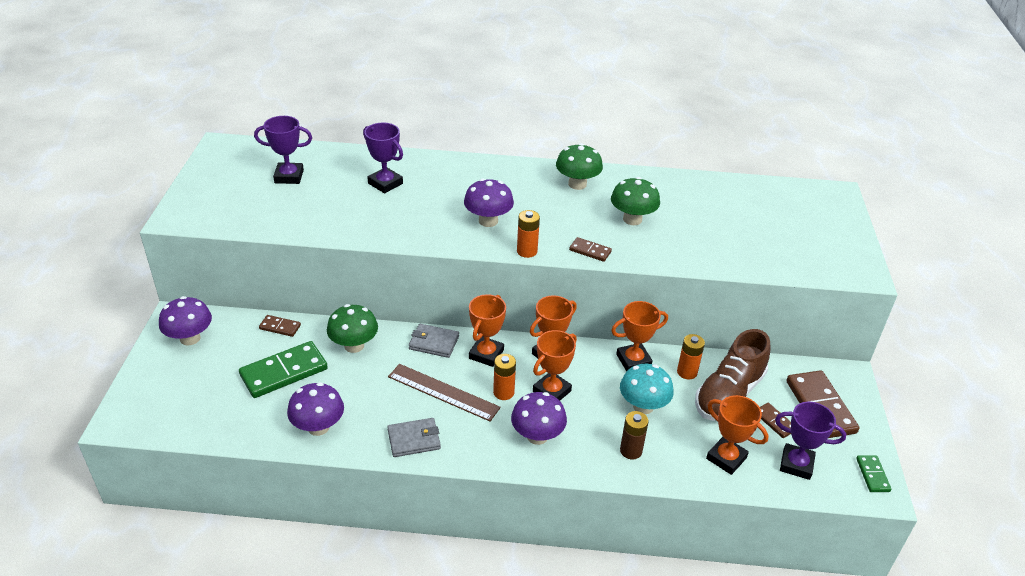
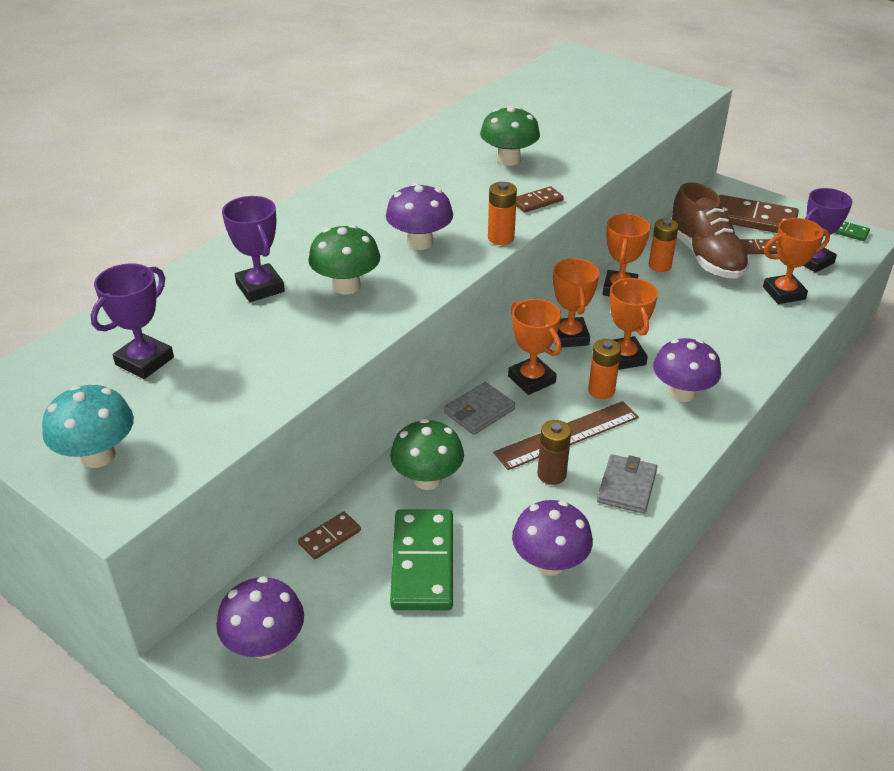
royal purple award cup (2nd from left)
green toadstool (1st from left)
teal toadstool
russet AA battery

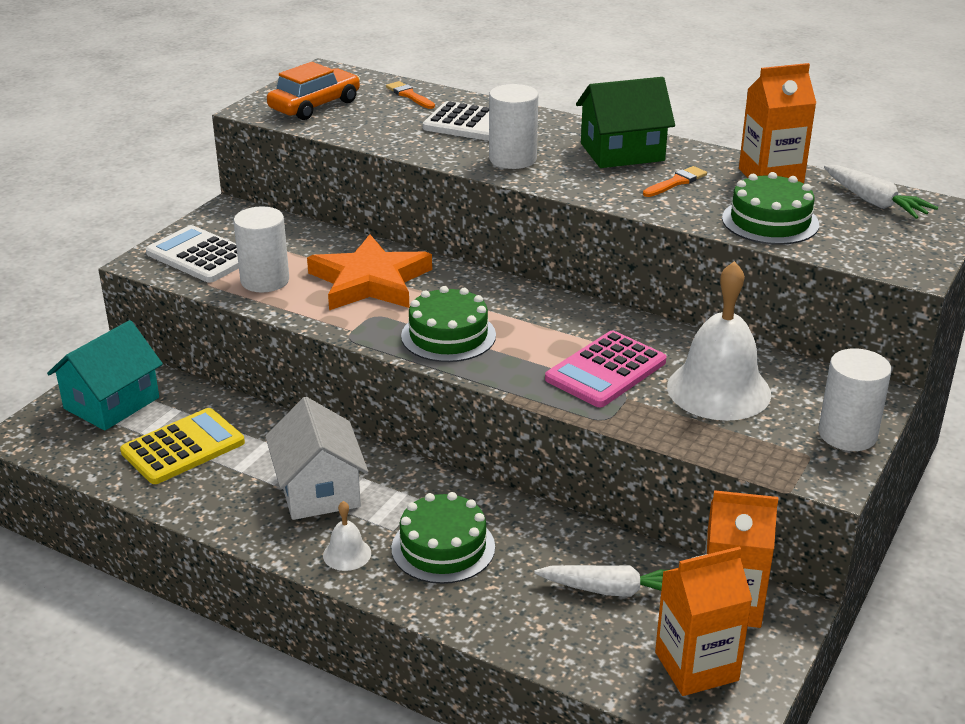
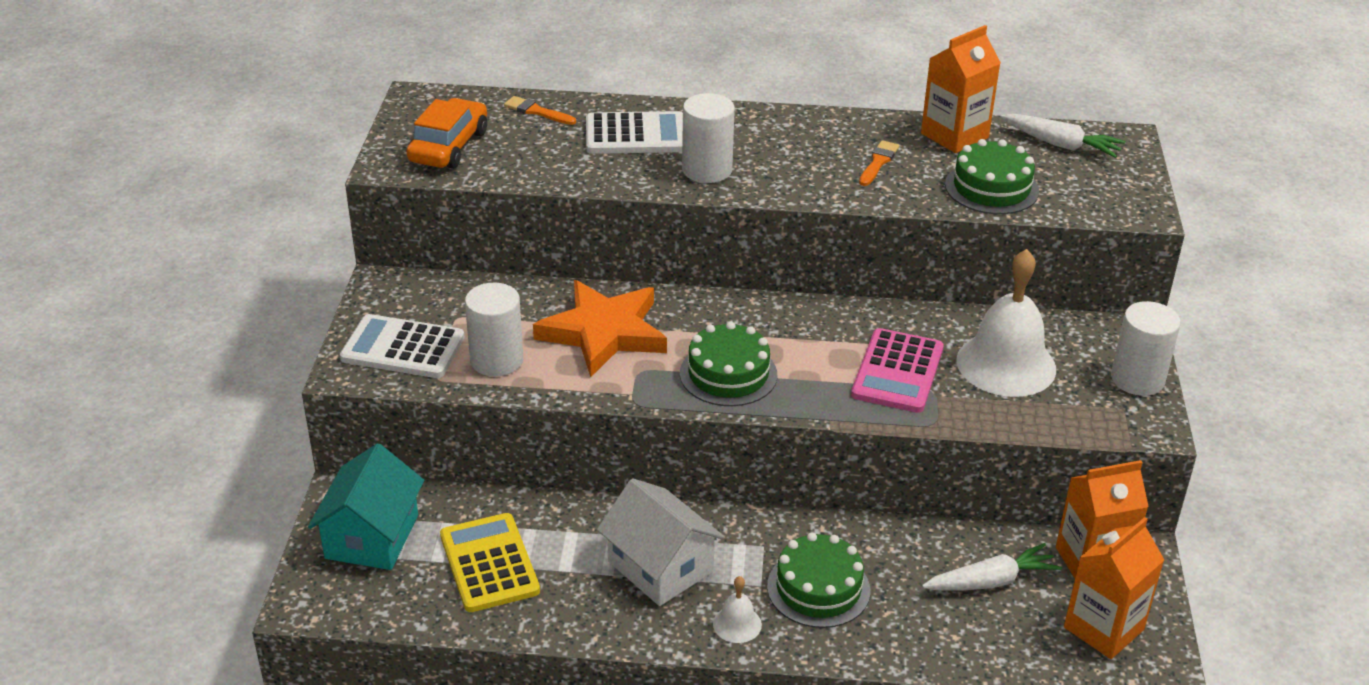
green toy house
bright yellow adding machine

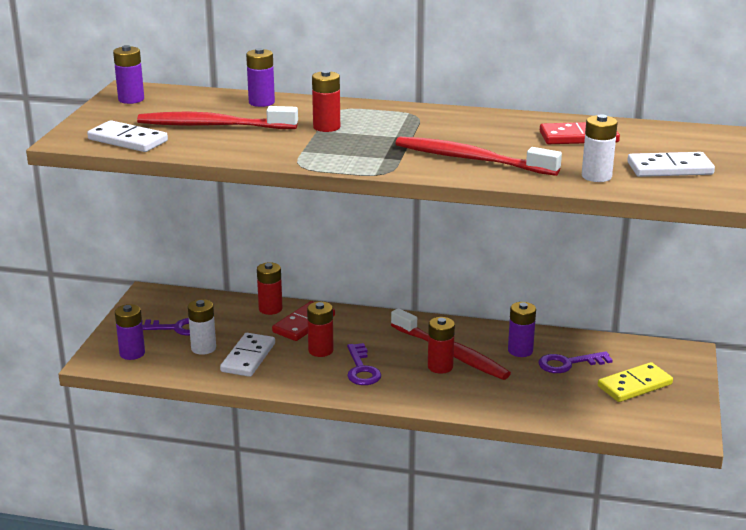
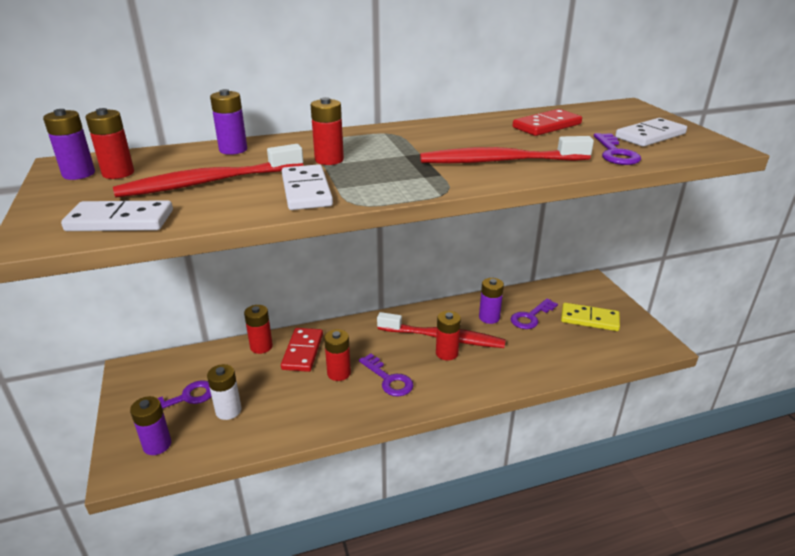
royal purple key (4th from left)
pure white domino piece (2nd from left)
bright yellow domino piece
crimson AA battery (1st from left)

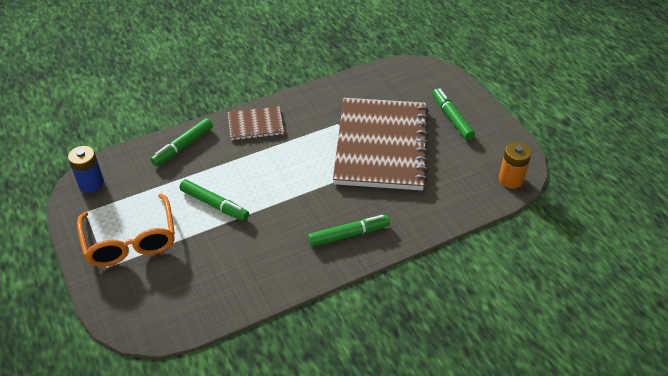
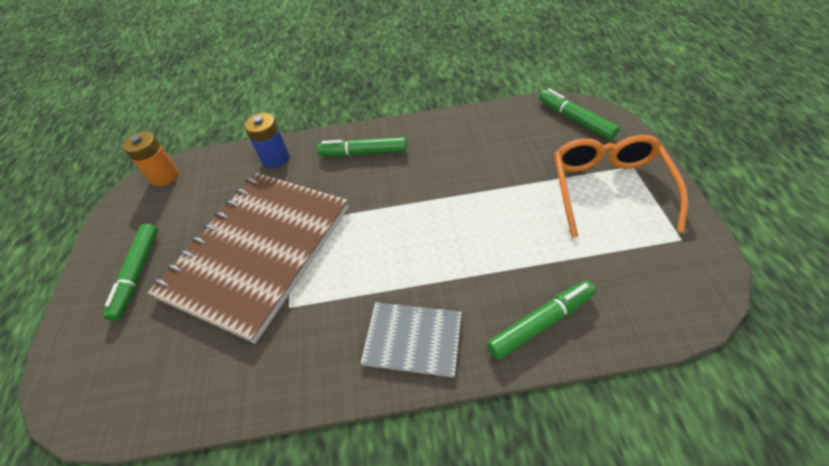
ash-grey notebook
blue AA battery
green marker (4th from left)

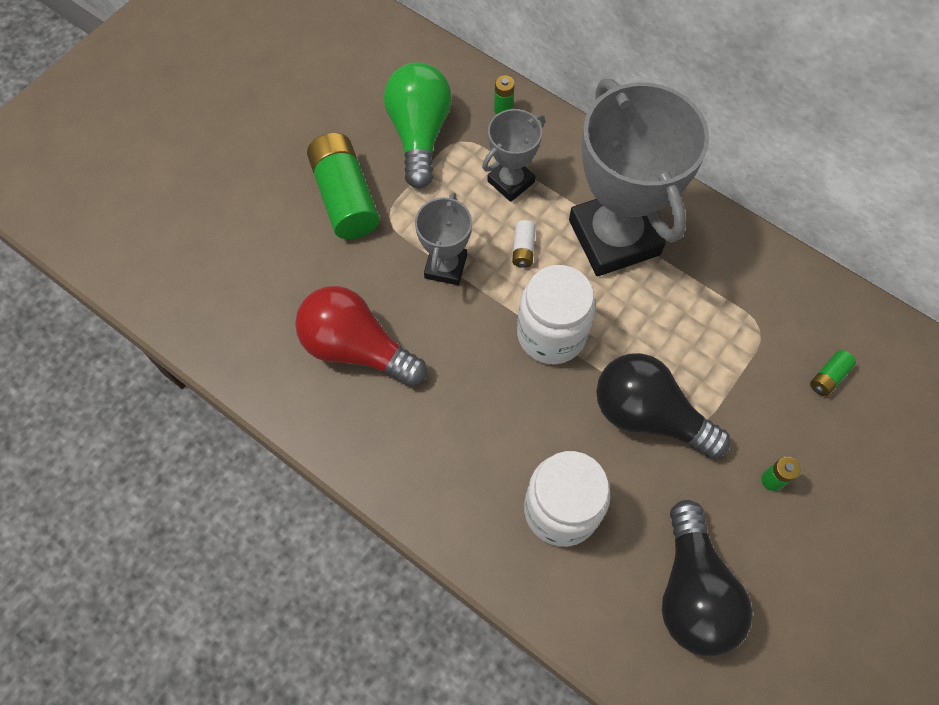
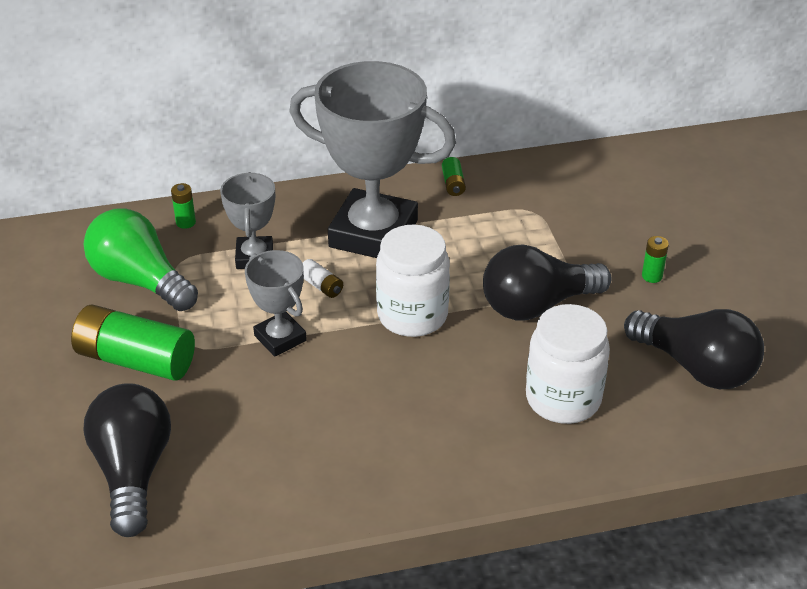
crimson lightbulb
green AA battery (3rd from left)
black lightbulb (1st from left)

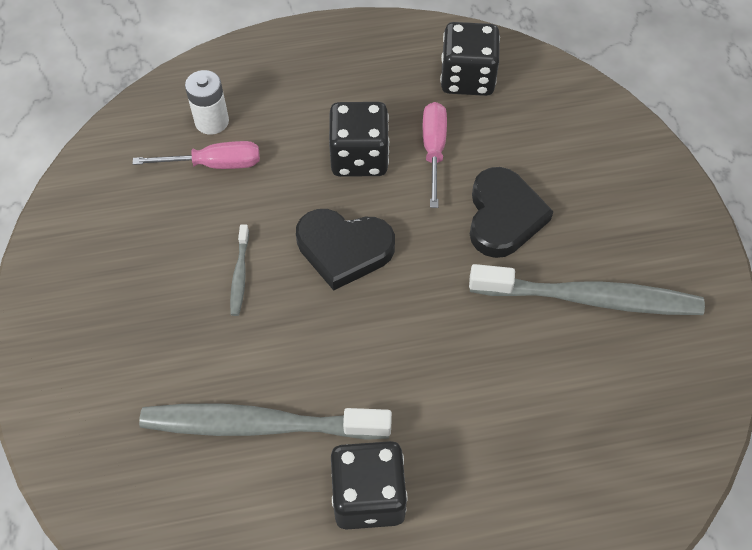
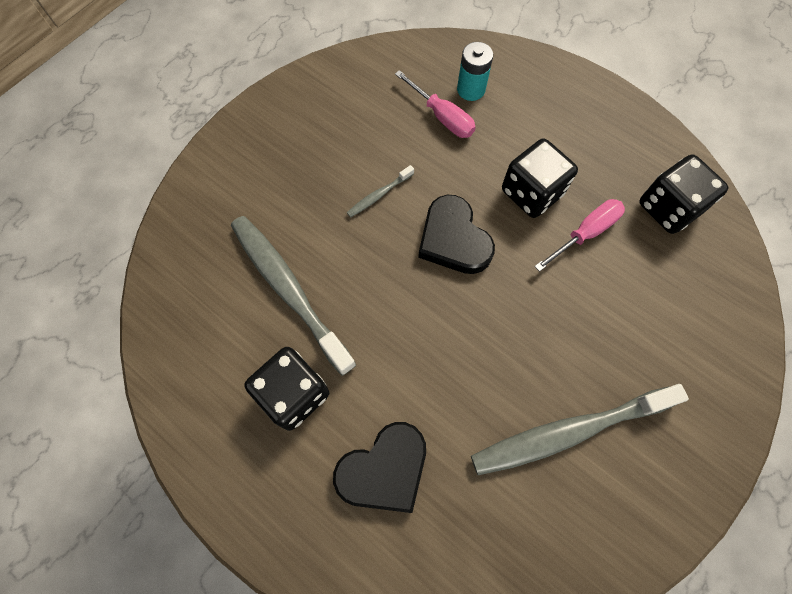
teal AA battery
black heart shape (1st from left)
ash-grey tooth brush (3rd from left)

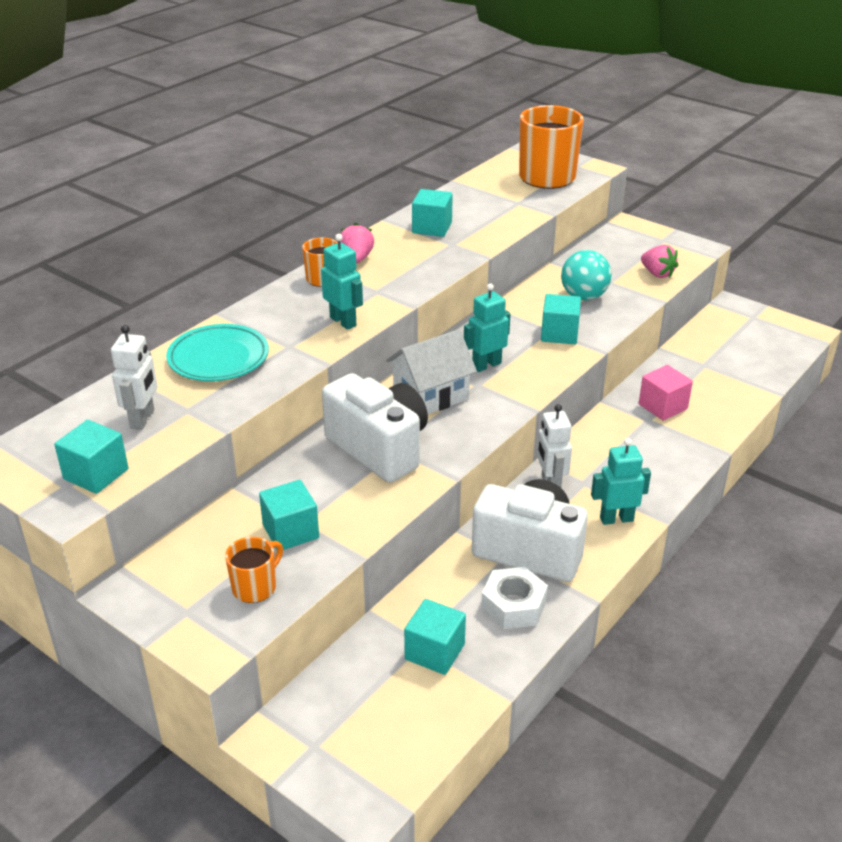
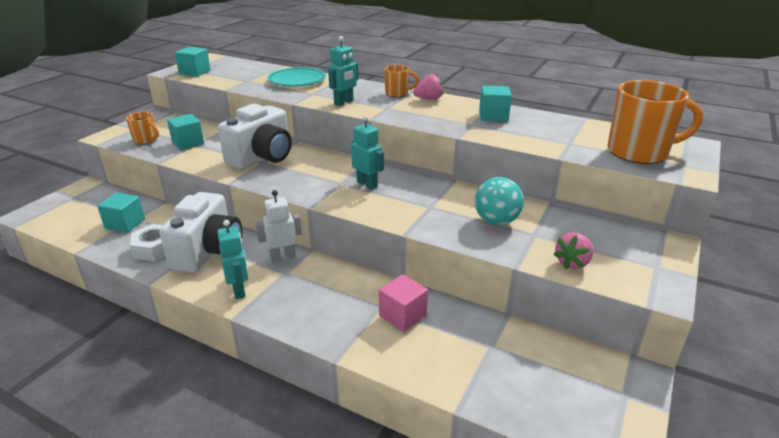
teal solid cube (5th from left in the first image)
pure white robot figure (1st from left in the first image)
pure white toy house

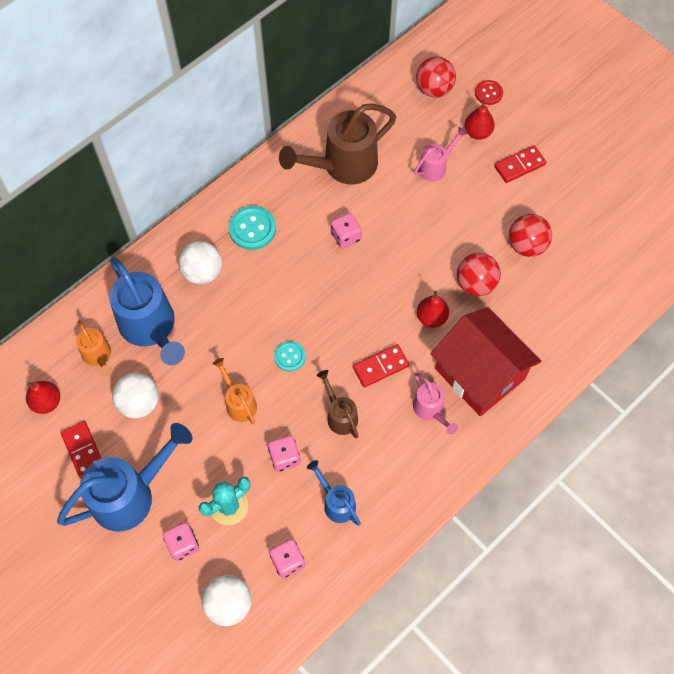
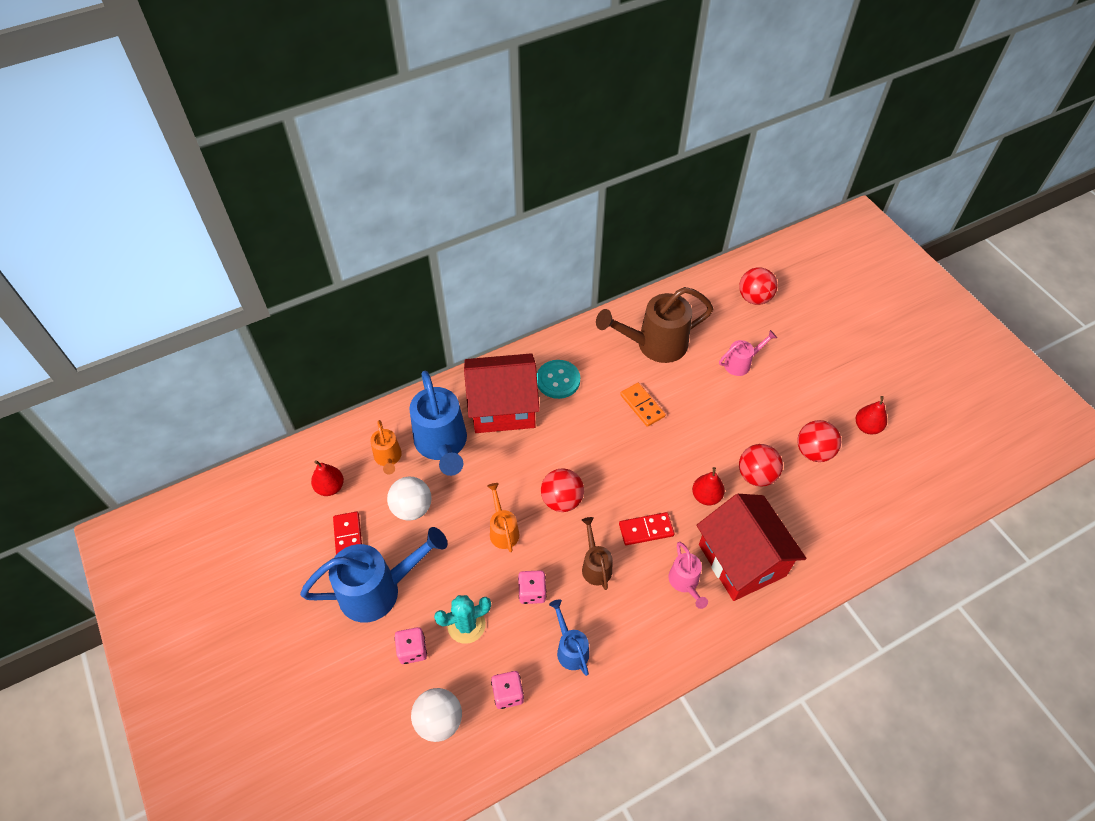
crimson sewing button
crimson pear (3rd from left)
crimson domino piece (3rd from left in the first image)
bright orange domino piece
crimson toy house (1st from left)
crimson play ball (1st from left)

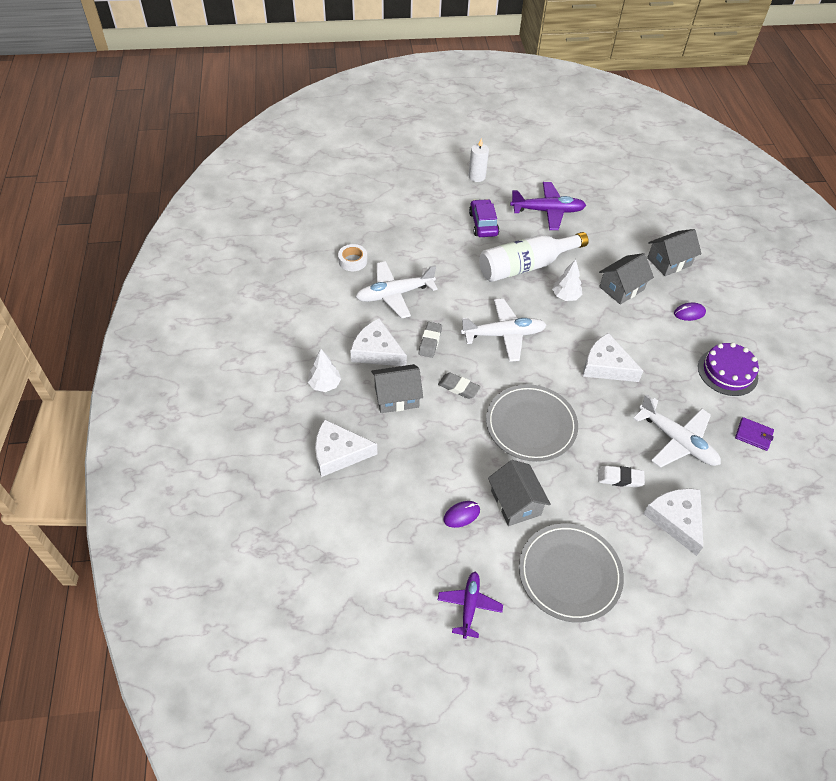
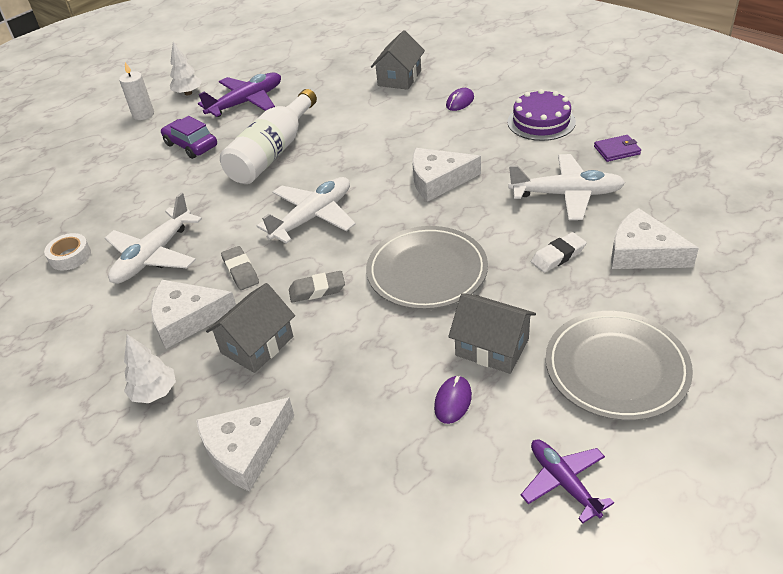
ash-grey toy house (3rd from left in the first image)
pure white tree (2nd from left)

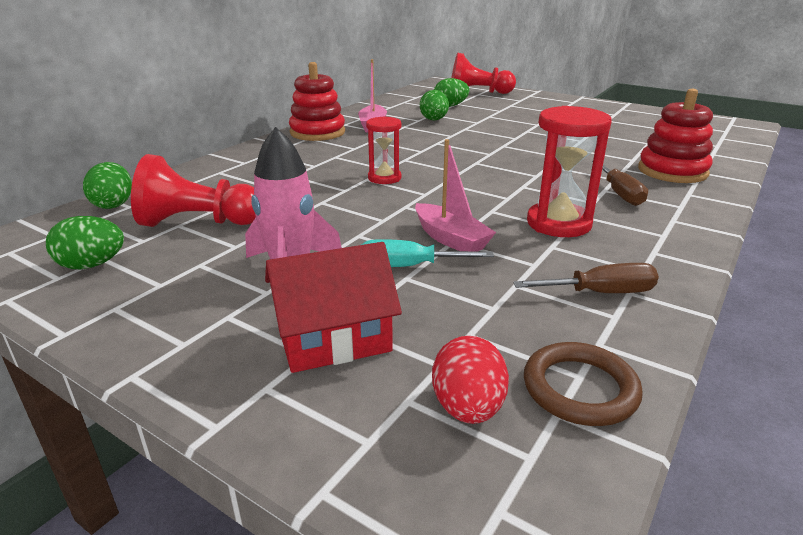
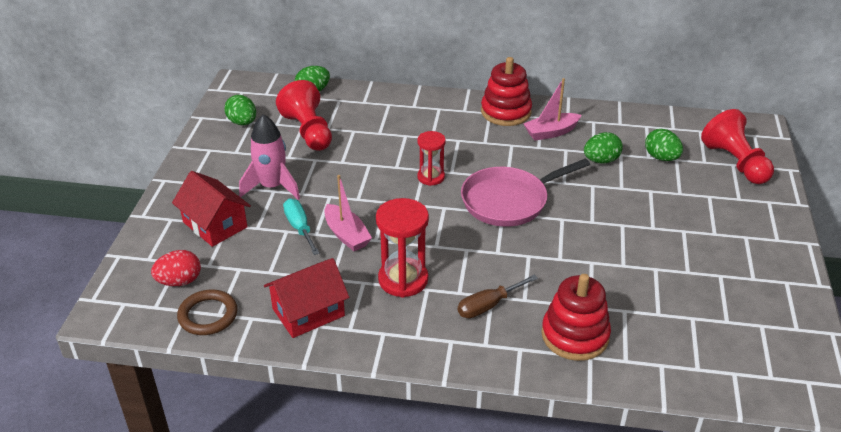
pink sailboat (1st from left)
crimson toy house (2nd from left)
pink pan

